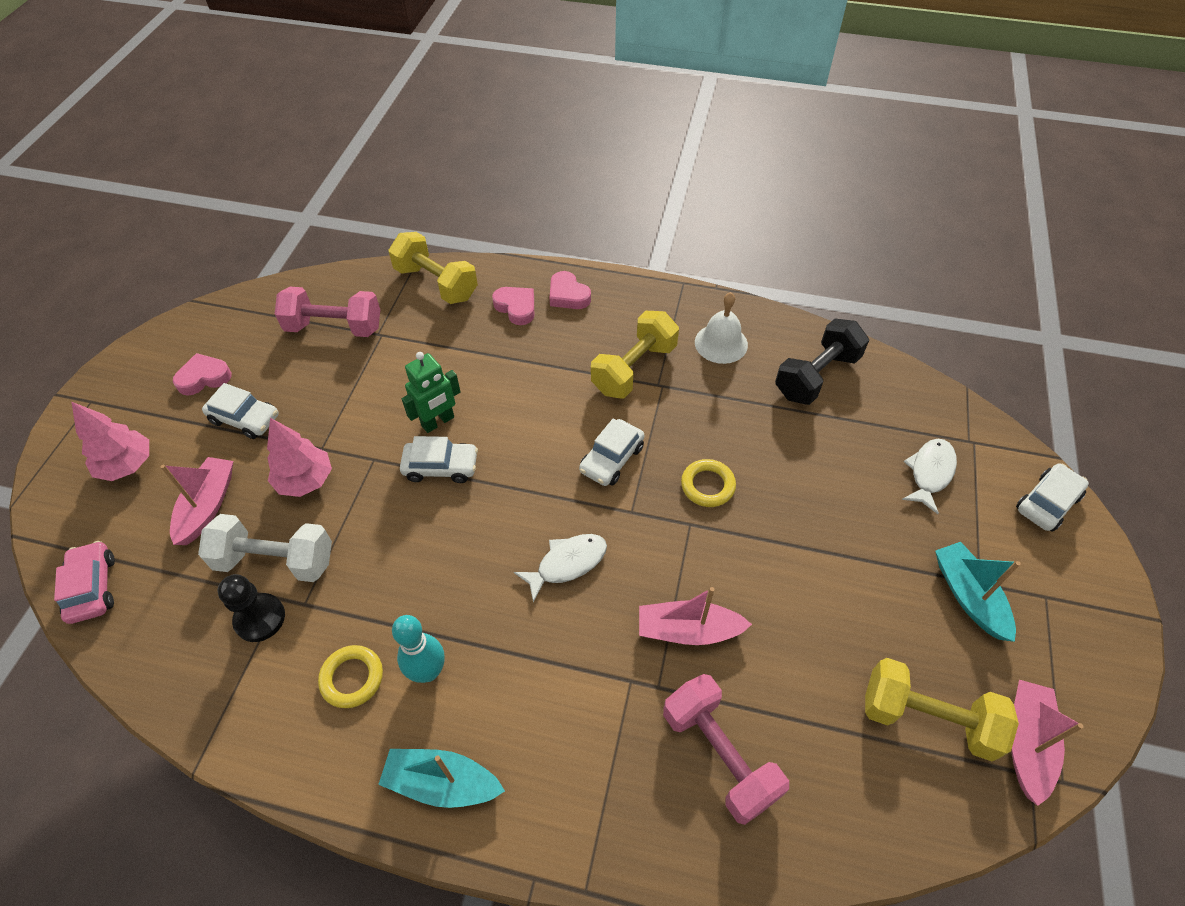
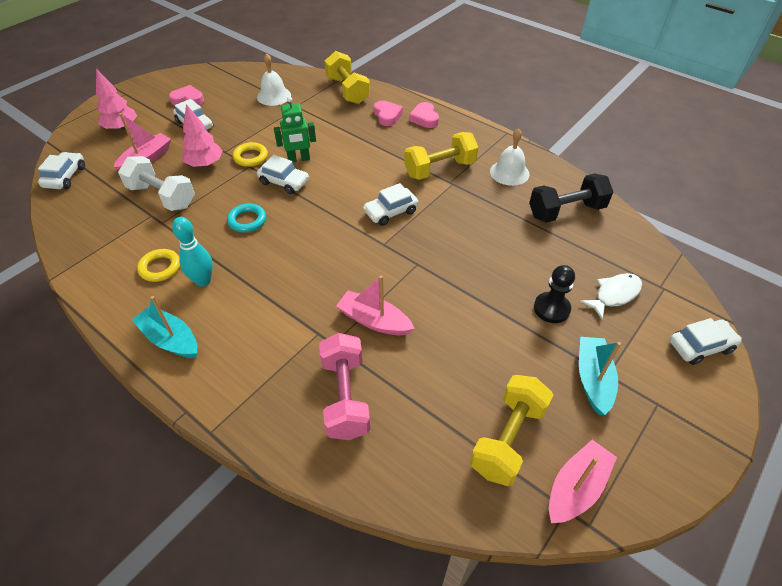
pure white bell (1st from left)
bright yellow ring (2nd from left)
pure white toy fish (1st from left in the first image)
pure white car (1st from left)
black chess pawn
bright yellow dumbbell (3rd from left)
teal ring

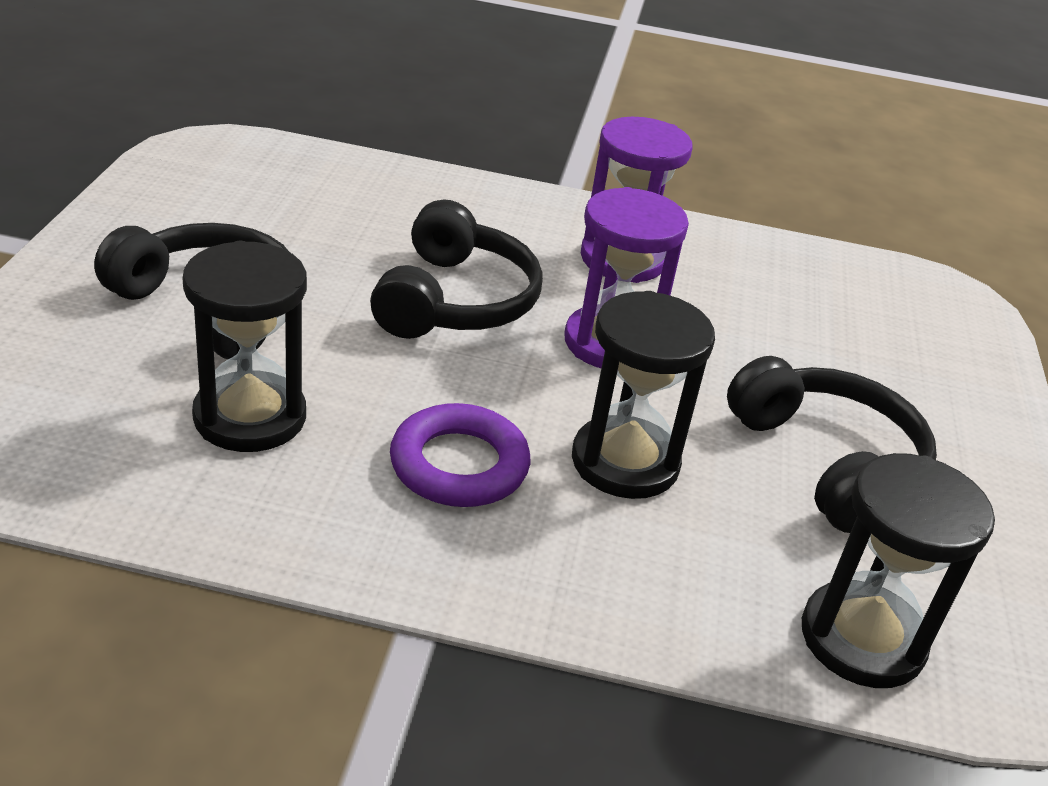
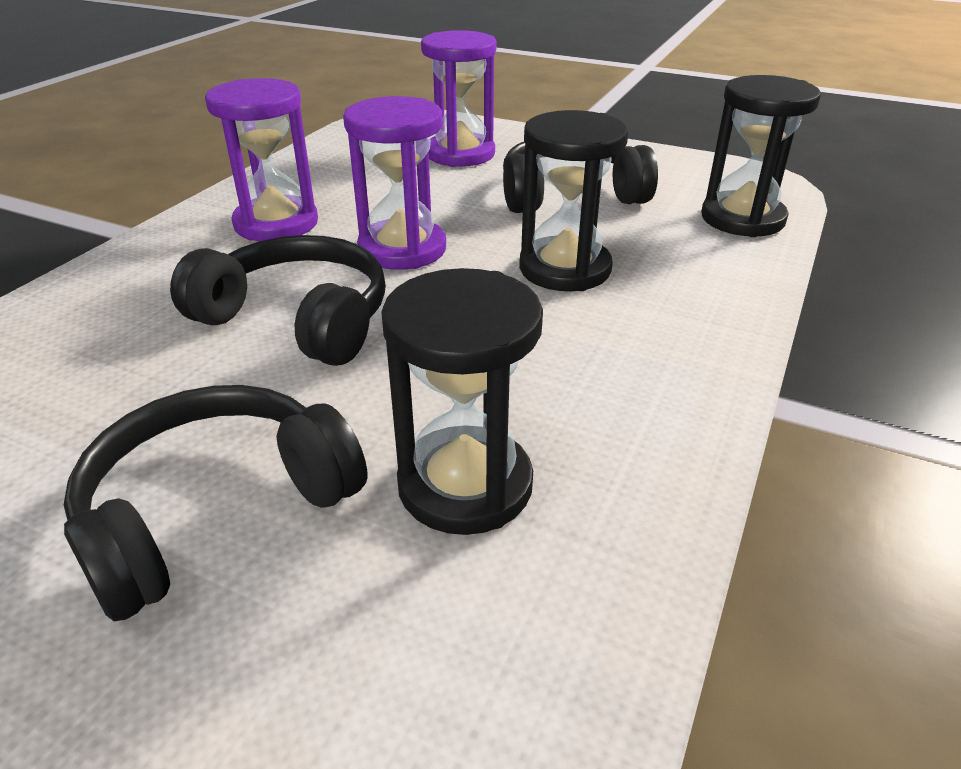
royal purple ring
royal purple hourglass (3rd from left)

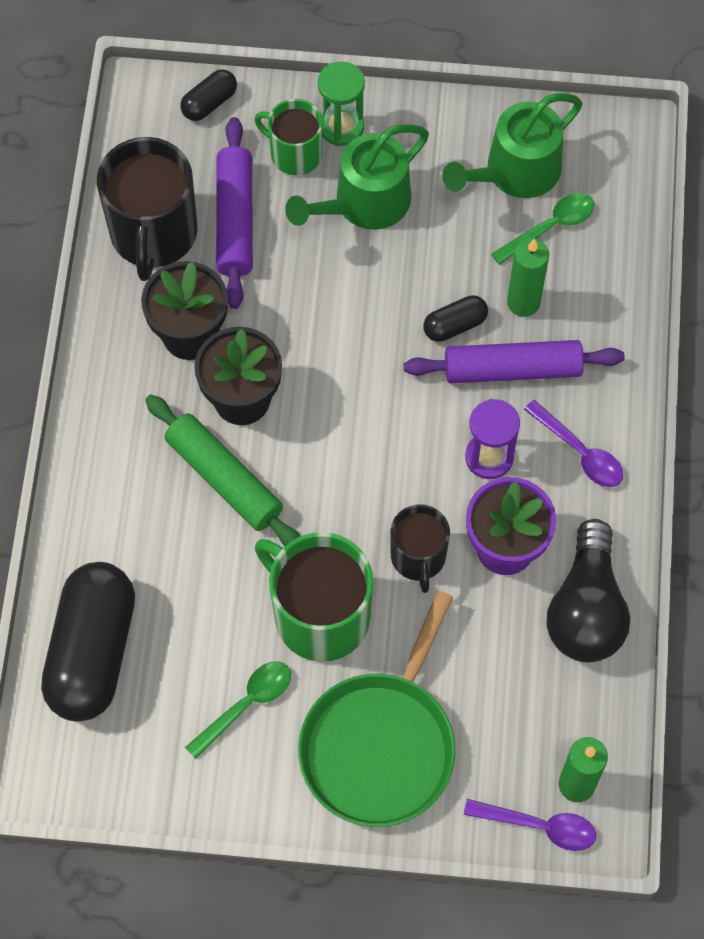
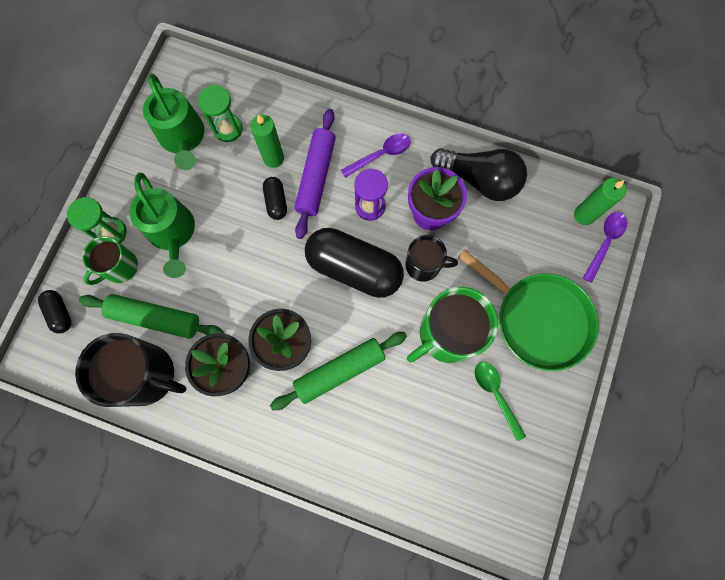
green pastry roller (1st from left)
green hourglass (2nd from left)
black pill shape (3rd from left)

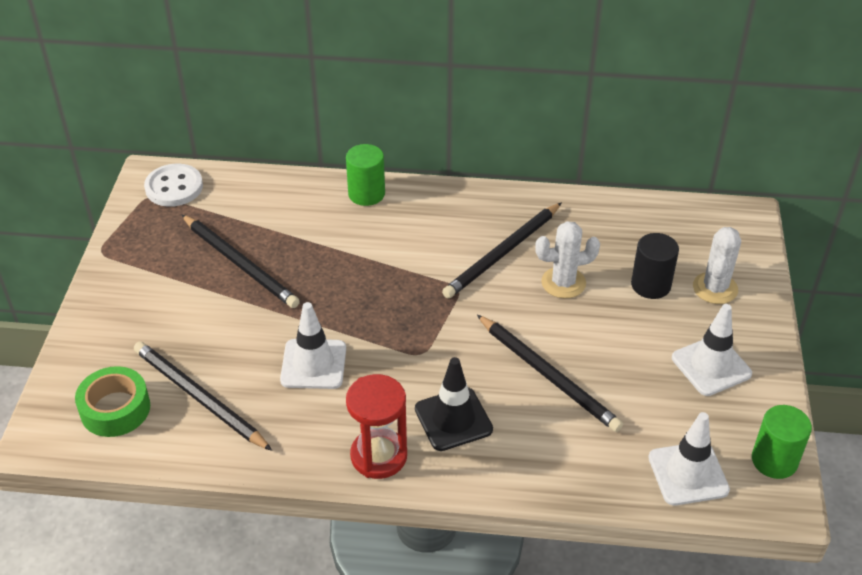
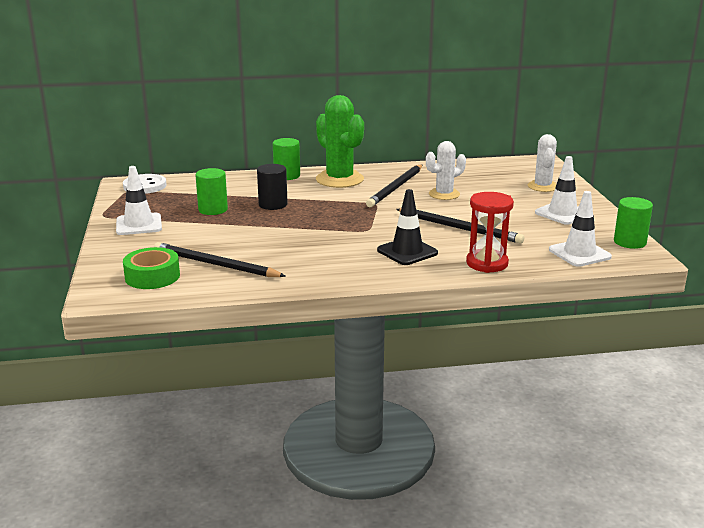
green cylinder shape (1st from left)
black cylinder shape
pure white safety cone (1st from left)
crimson hourglass
green cactus

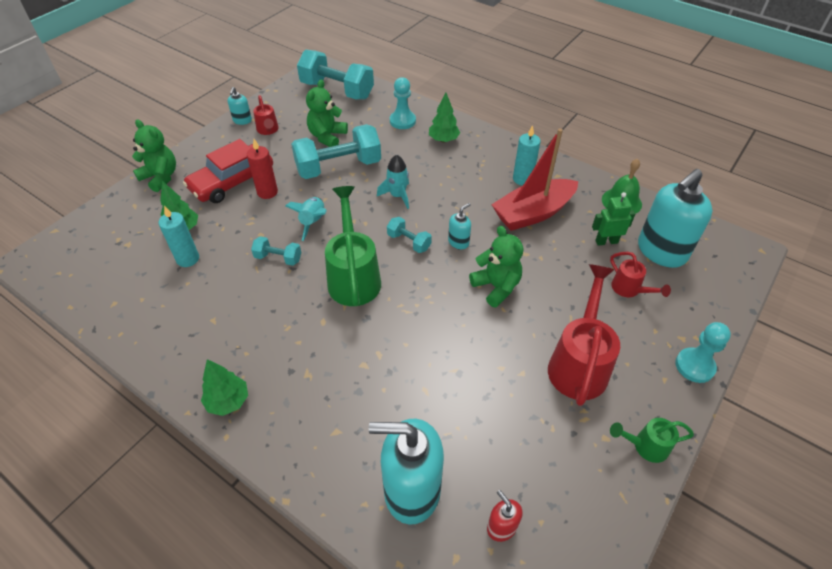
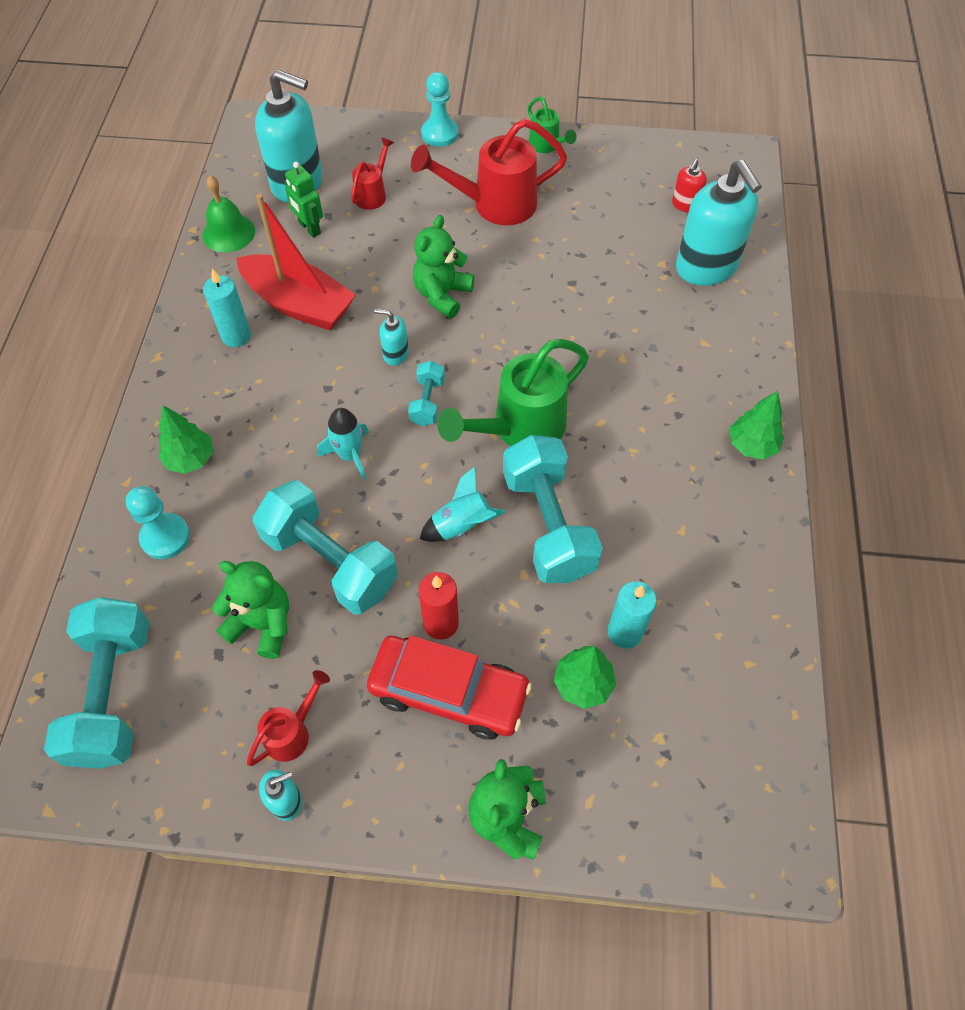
green teddy (1st from left)
teal dumbbell (4th from left)

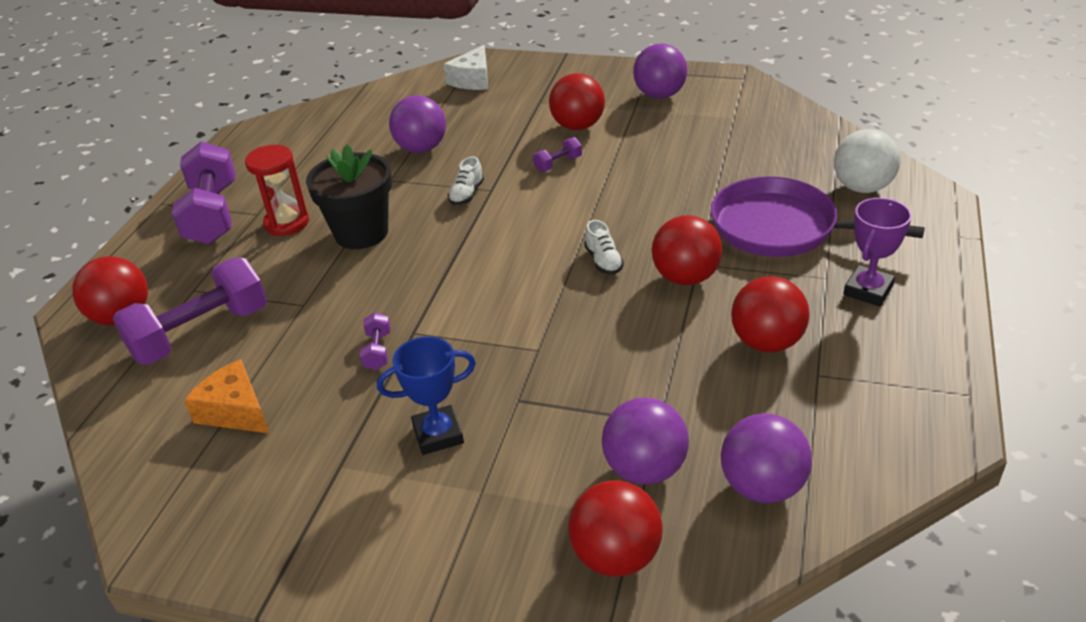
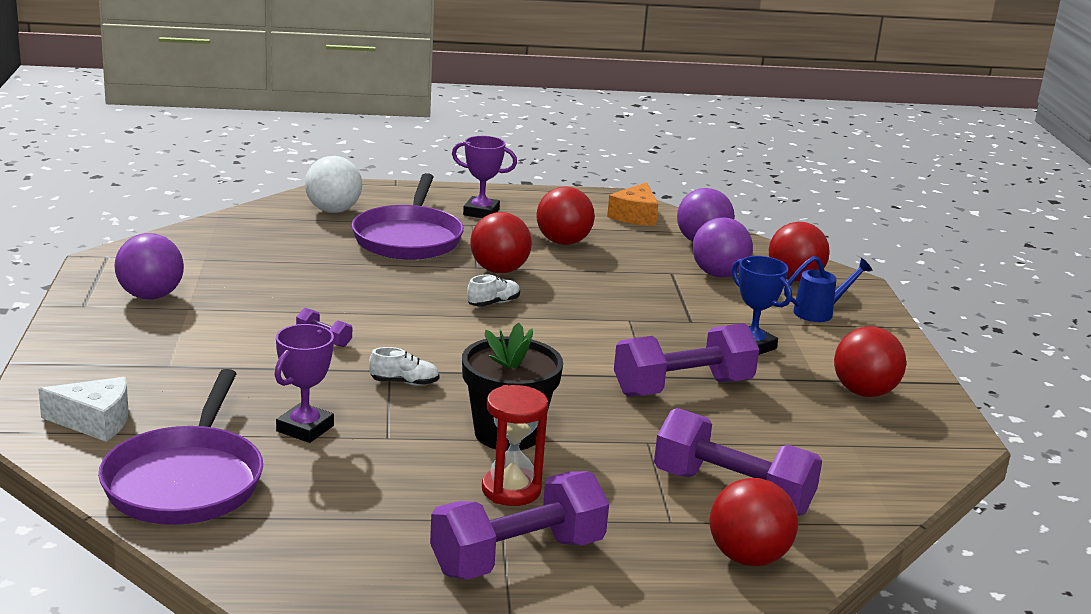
crimson play ball (5th from left)
royal purple award cup (1st from left)
royal purple dumbbell (3rd from left)
bright orange cheese
blue watering pot
royal purple pan (1st from left)

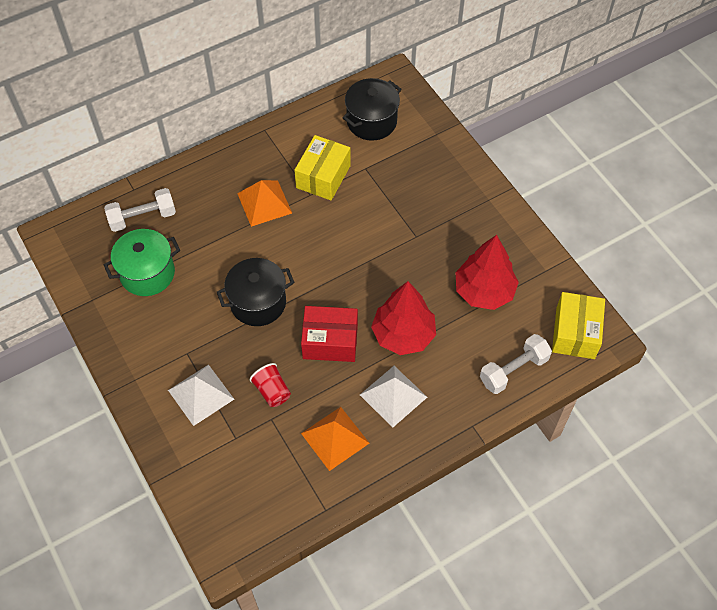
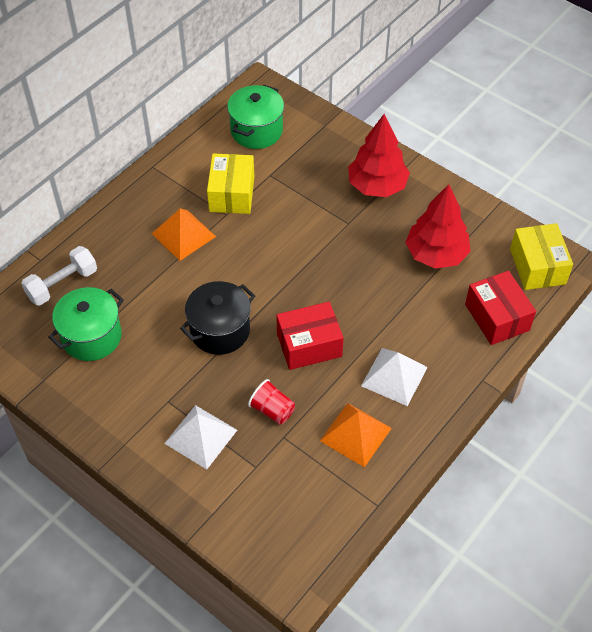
green stockpot (2nd from left)
crimson tree (1st from left)
crimson parcel (2nd from left)

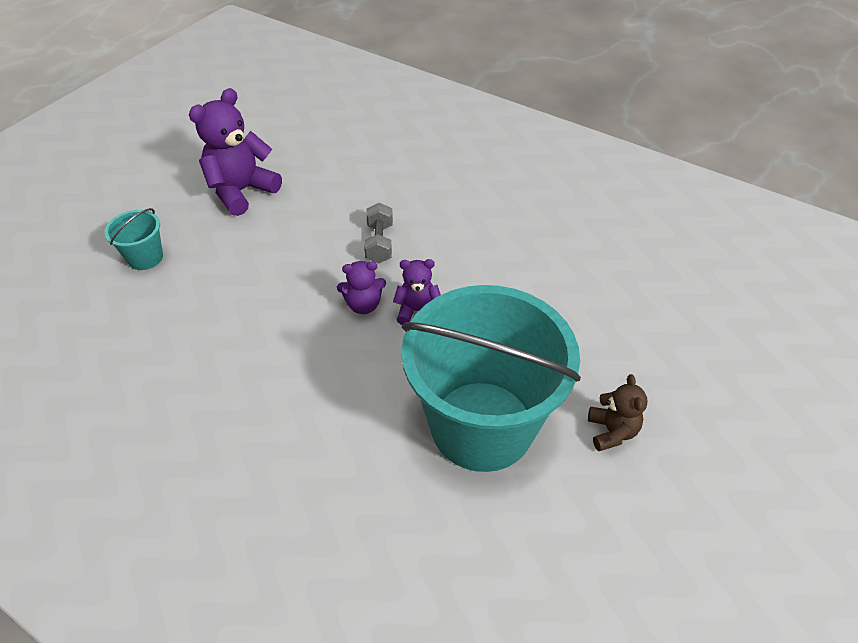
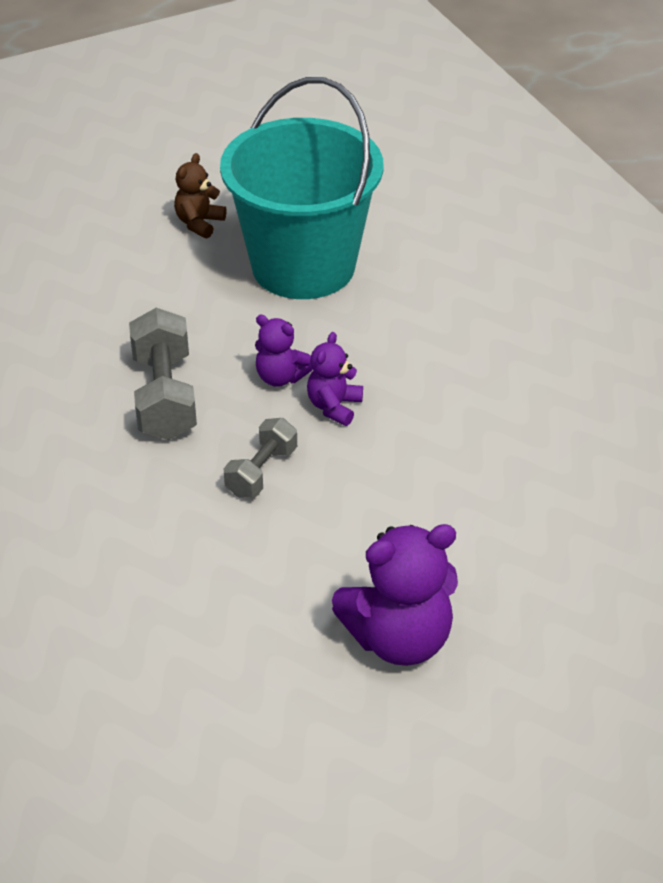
teal sand bucket (1st from left in the first image)
royal purple teddy (2nd from left)
ash-grey dumbbell (1st from left)

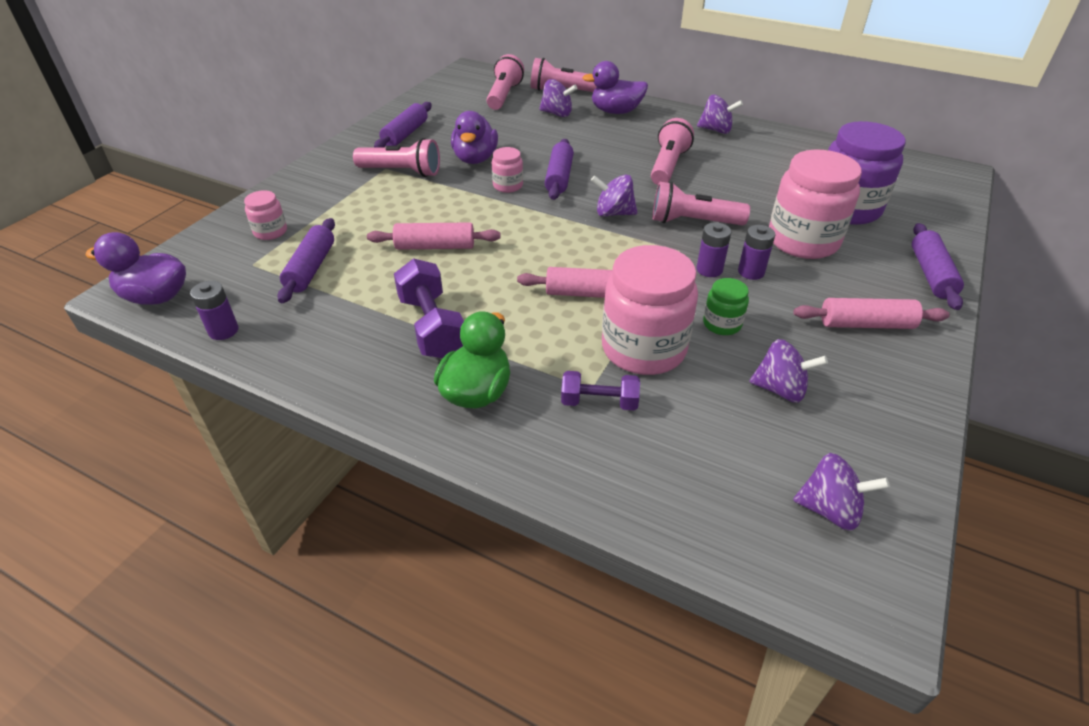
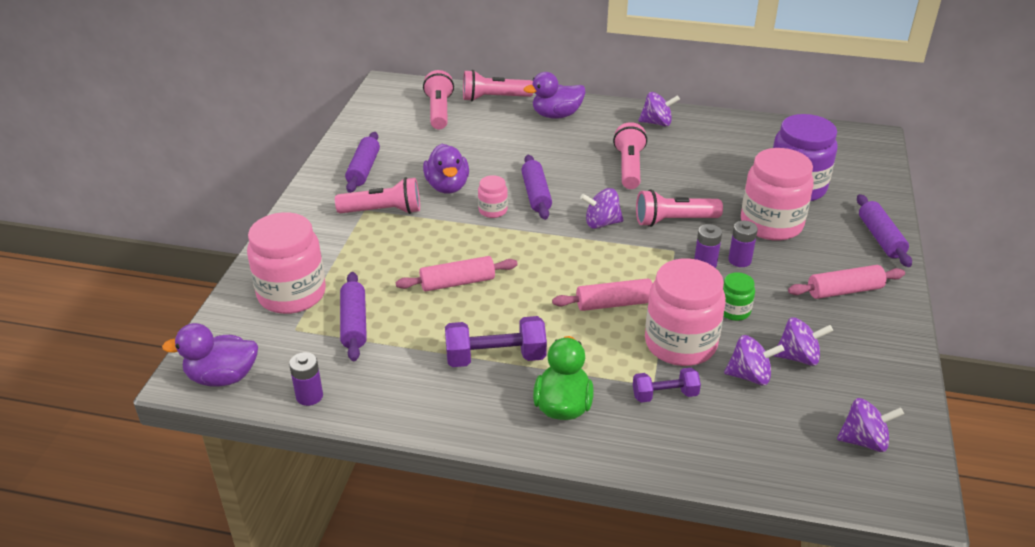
royal purple whirligig (3rd from left)
pink preserve jar (1st from left)
royal purple dumbbell (1st from left)

